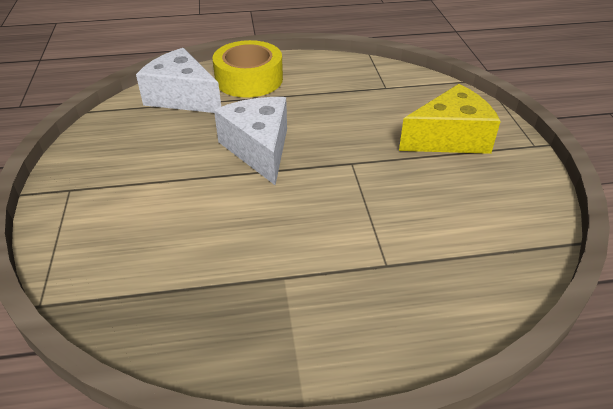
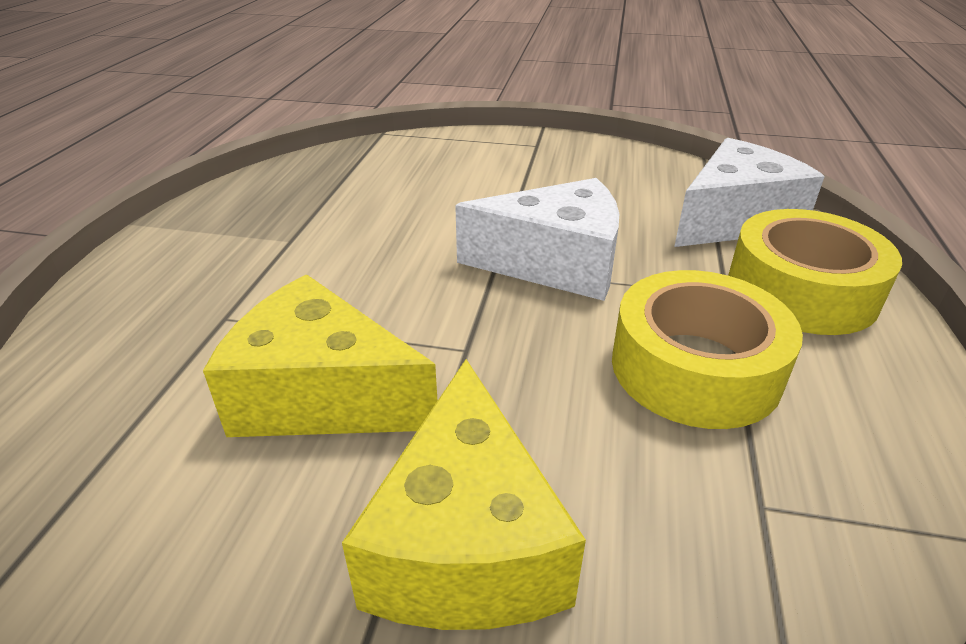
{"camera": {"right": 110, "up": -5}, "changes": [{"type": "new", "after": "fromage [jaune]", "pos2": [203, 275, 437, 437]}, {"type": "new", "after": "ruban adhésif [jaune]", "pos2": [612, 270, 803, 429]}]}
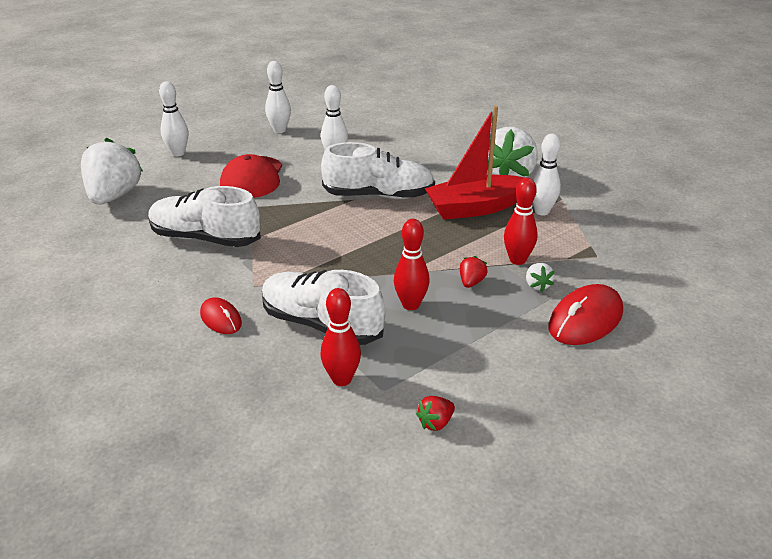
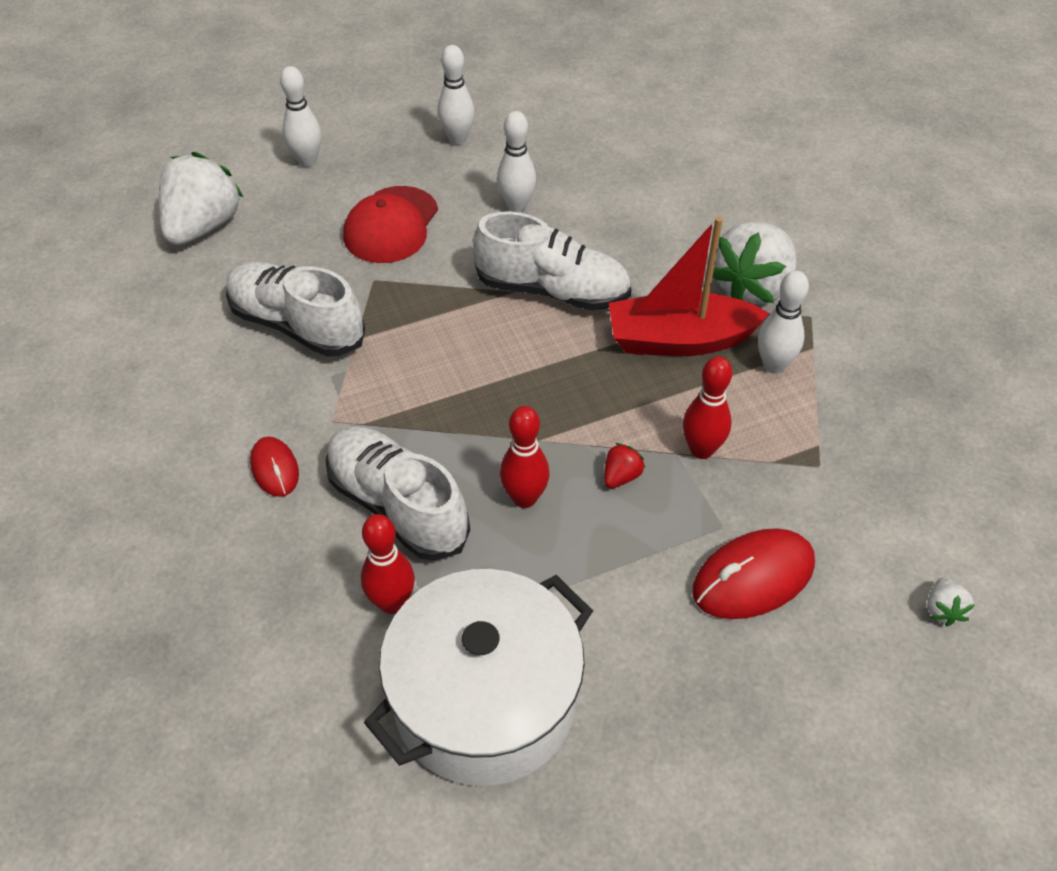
{"camera": {"right": 15, "up": 15}, "changes": [{"type": "swapped", "before": "fraise [rouge]", "after": "marmite [blanc]", "pos1": [416, 396, 455, 431], "pos2": [364, 569, 593, 786]}, {"type": "shifted", "before": "fraise [blanc]", "pos1": [526, 263, 554, 292], "pos2": [927, 577, 974, 626]}]}
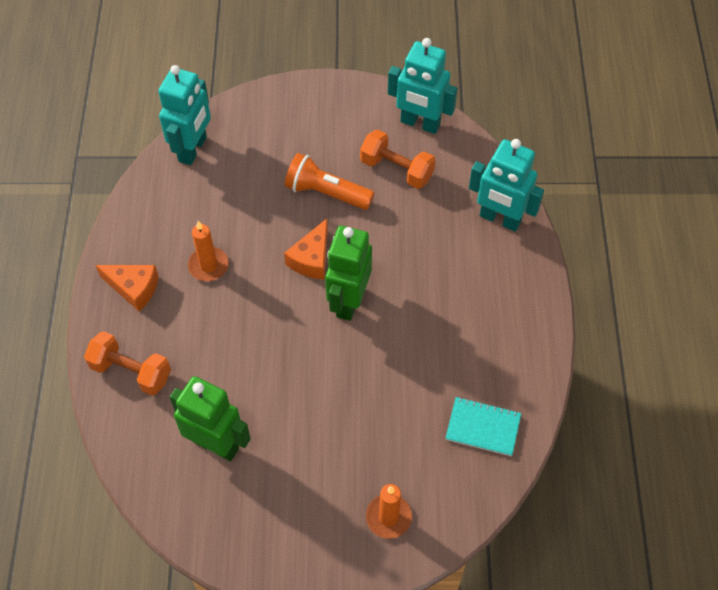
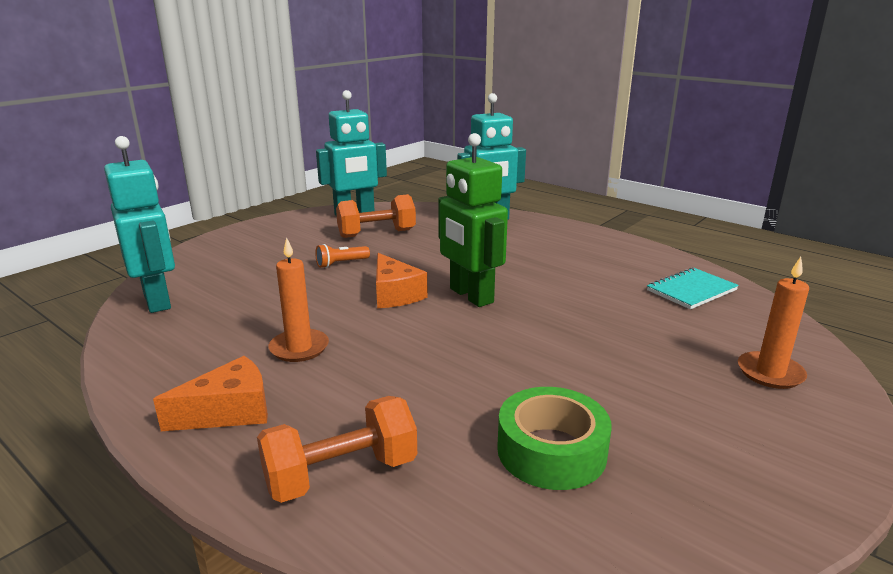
{"camera": {"right": -50, "up": -35}, "changes": [{"type": "scaled", "before": "lampe de poche [orange]", "pos1": [285, 153, 374, 210], "pos2": [315, 244, 370, 268], "scale": 0.52}, {"type": "swapped", "before": "robot [vert]", "after": "ruban adhésif [vert]", "pos1": [170, 376, 251, 462], "pos2": [497, 387, 612, 490]}]}
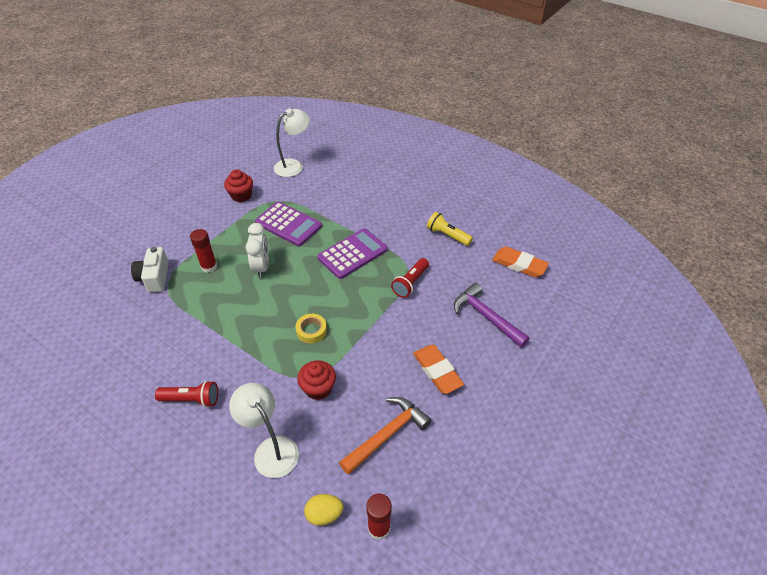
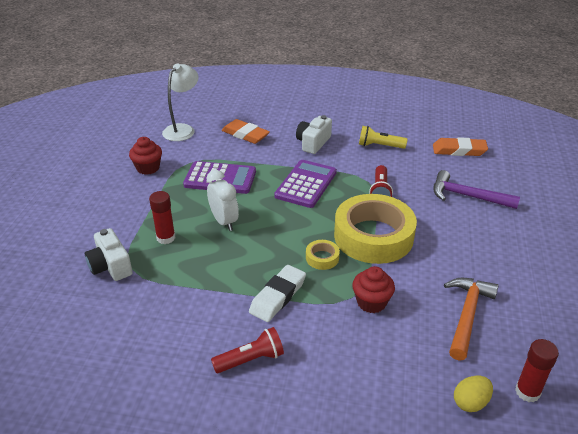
{"camera": {"right": -25, "up": -10}, "changes": [{"type": "shifted", "before": "gomme [orange]", "pos1": [413, 345, 464, 394], "pos2": [222, 119, 270, 144]}, {"type": "new", "after": "gomme [blanc]", "pos2": [249, 265, 306, 322]}, {"type": "new", "after": "appareil photo [blanc]", "pos2": [296, 115, 332, 154]}, {"type": "new", "after": "ruban adhésif [jaune]", "pos2": [334, 194, 417, 264]}, {"type": "gone", "before": "lampe [blanc]", "pos1": [229, 383, 299, 478]}]}
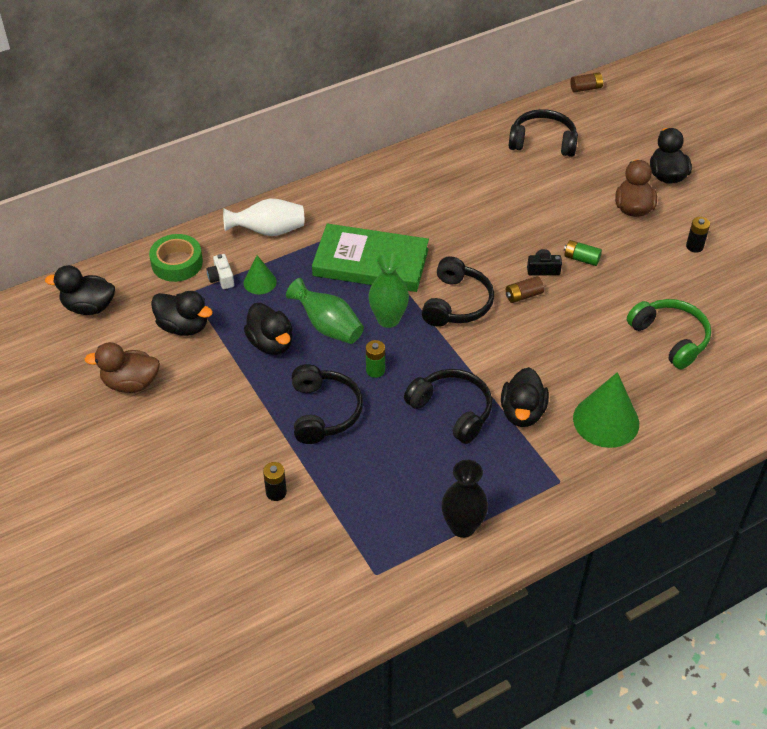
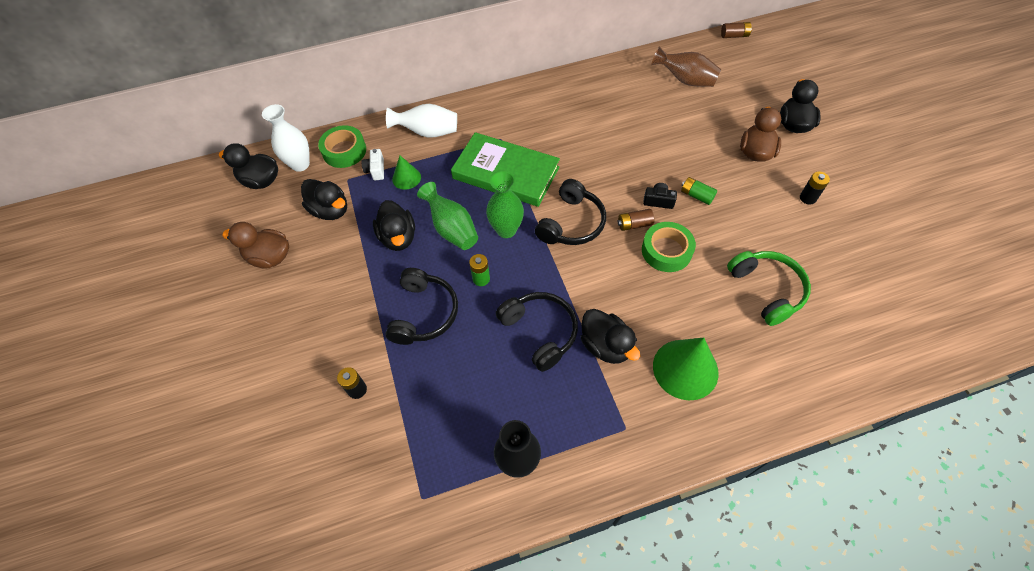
{"camera": {"right": 15, "up": 10}, "changes": [{"type": "new", "after": "vase [blanc]", "pos2": [262, 104, 310, 172]}, {"type": "rotated", "before": "canard [noir]", "pos1": [501, 367, 549, 427], "pos2": [581, 309, 640, 364], "turn": -60}, {"type": "new", "after": "ruban adhésif [vert]", "pos2": [642, 222, 696, 272]}, {"type": "swapped", "before": "casque audio [noir]", "after": "vase [marron]", "pos1": [509, 109, 578, 157], "pos2": [651, 46, 721, 87]}]}
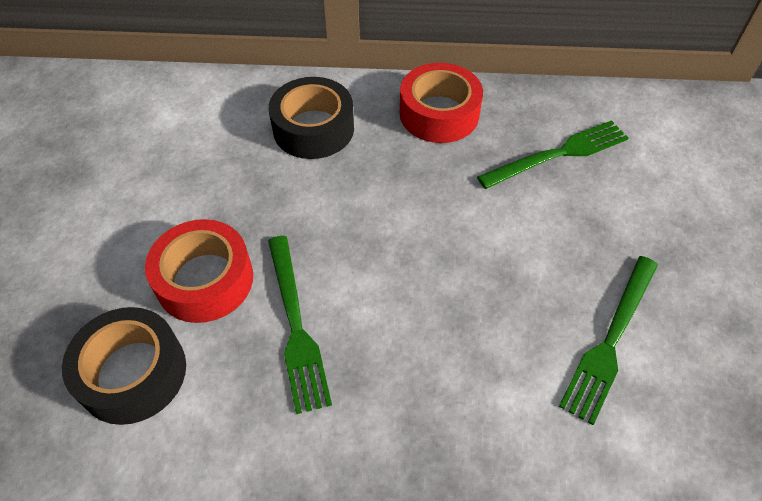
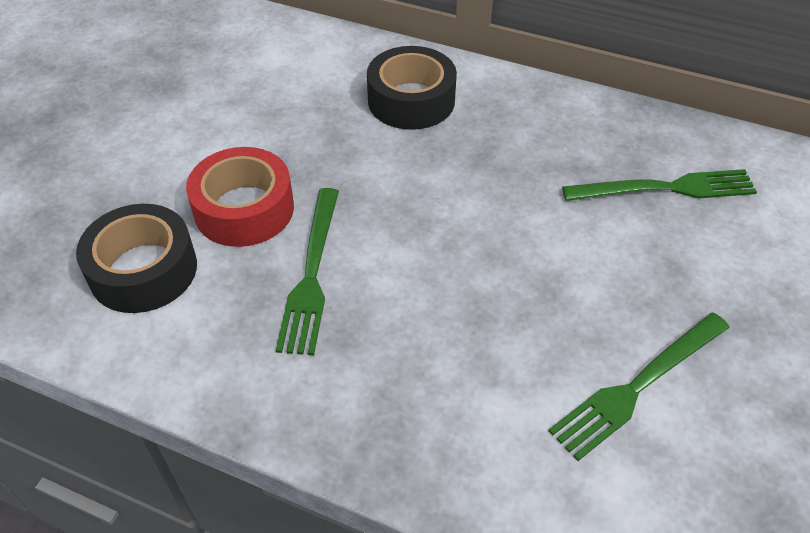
{"camera": {"right": 20, "up": -5}, "changes": [{"type": "gone", "before": "ruban adhésif [rouge]", "pos1": [400, 63, 483, 143]}]}
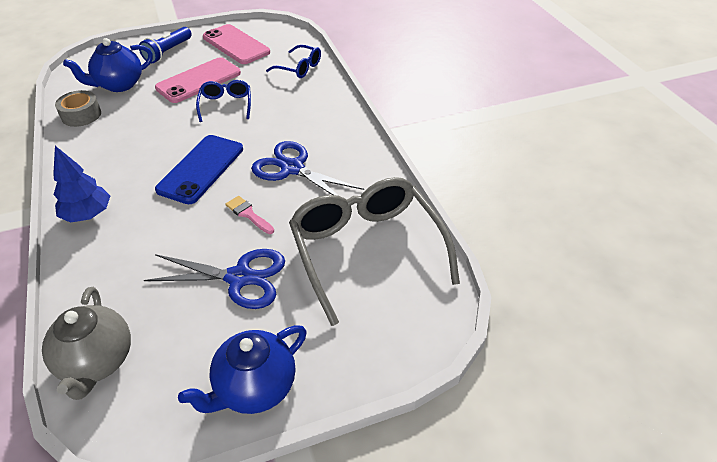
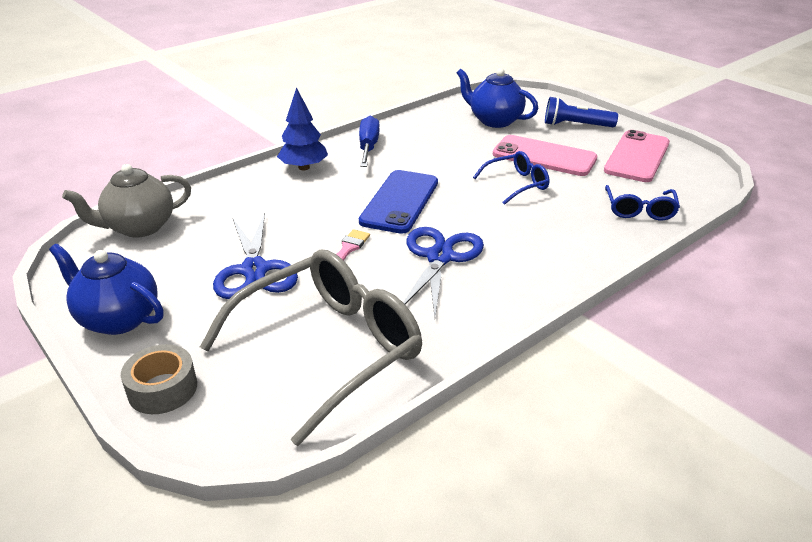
{"camera": {"right": 70, "up": -10}, "changes": [{"type": "shifted", "before": "ruban adhésif [gris]", "pos1": [55, 90, 101, 127], "pos2": [121, 344, 197, 414]}, {"type": "new", "after": "tournevis [bleu]", "pos2": [359, 116, 380, 167]}, {"type": "rotated", "before": "téléphone [bleu]", "pos1": [155, 135, 243, 204], "pos2": [359, 170, 438, 234], "turn": -75}]}
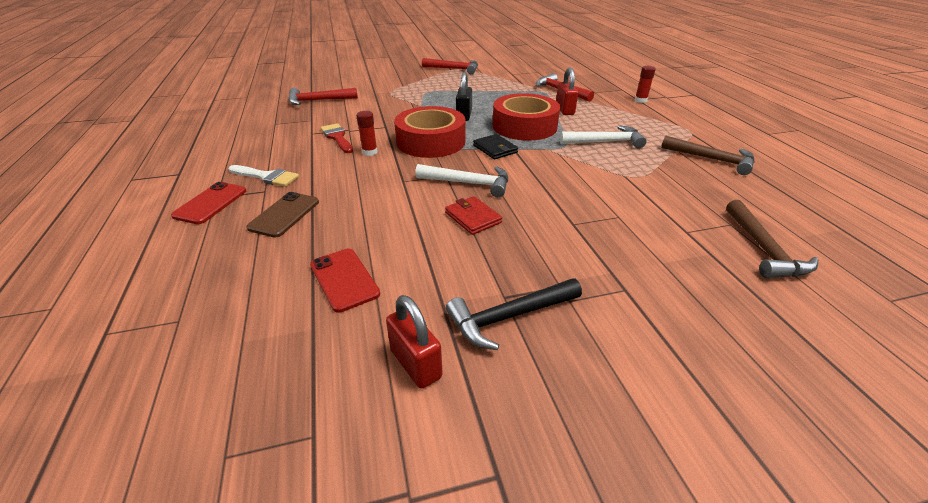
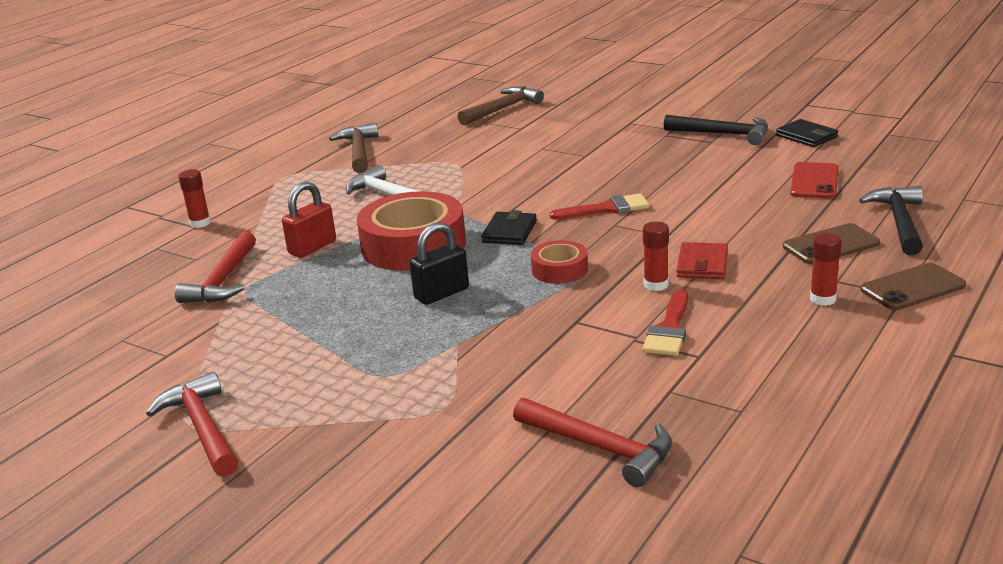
{"camera": {"right": -130, "up": -10}, "changes": [{"type": "scaled", "before": "ruban adhésif [rouge]", "pos1": [394, 106, 465, 158], "pos2": [531, 240, 588, 284], "scale": 0.5}, {"type": "swapped", "before": "marteau [blanc]", "after": "pinceau [rouge]", "pos1": [415, 164, 508, 198], "pos2": [550, 194, 649, 220]}, {"type": "shifted", "before": "portefeuille [rouge]", "pos1": [445, 196, 502, 235], "pos2": [676, 242, 728, 279]}, {"type": "swapped", "before": "cadenas [rouge]", "after": "portefeuille [noir]", "pos1": [386, 295, 443, 389], "pos2": [776, 119, 838, 147]}, {"type": "swapped", "before": "pinceau [blanc]", "after": "bâton de colle [rouge]", "pos1": [229, 165, 299, 187], "pos2": [810, 233, 842, 306]}, {"type": "new", "after": "marteau [noir]", "pos2": [859, 186, 923, 255]}, {"type": "repainted", "before": "téléphone [rouge]", "after": "téléphone [marron]", "pos1": [171, 182, 246, 224], "pos2": [860, 263, 966, 310]}]}
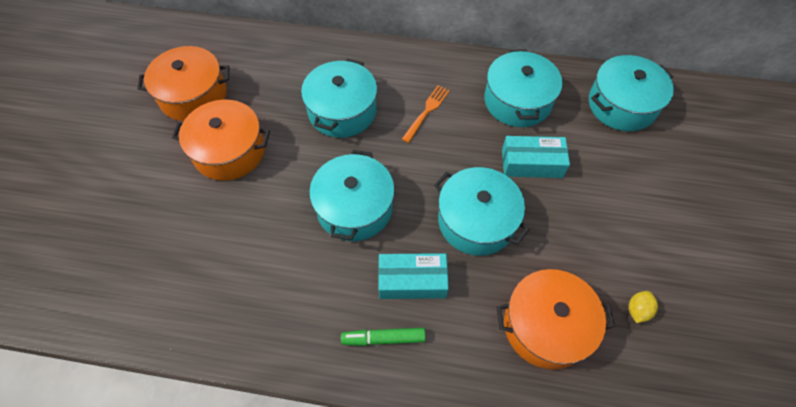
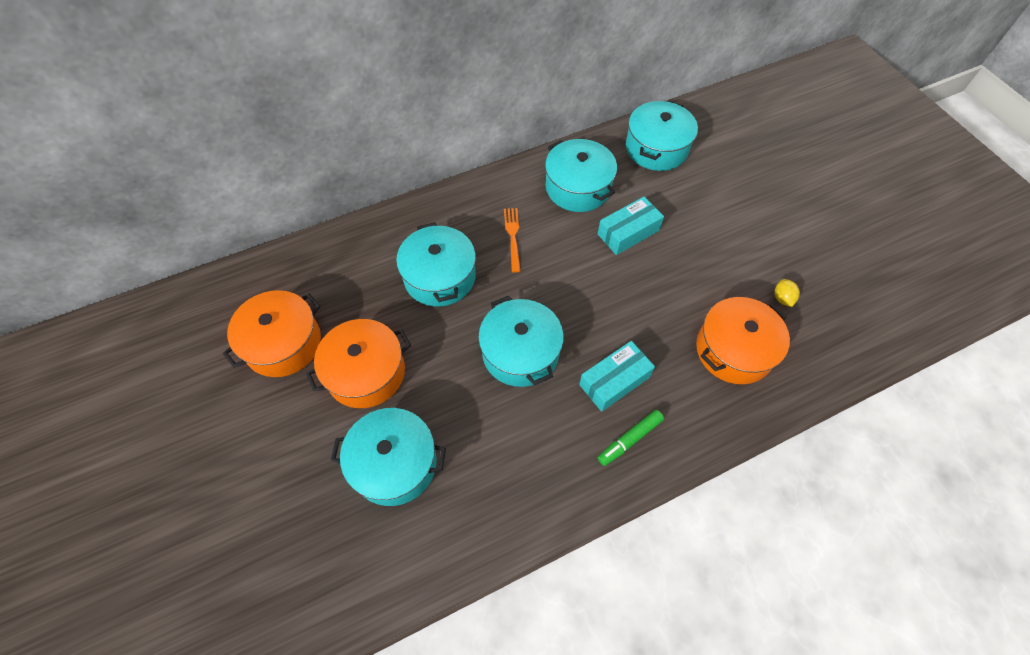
{"camera": {"right": -35, "up": 0}, "changes": [{"type": "shifted", "before": "marmite [turquoise]", "pos1": [434, 167, 530, 256], "pos2": [331, 408, 446, 506]}]}
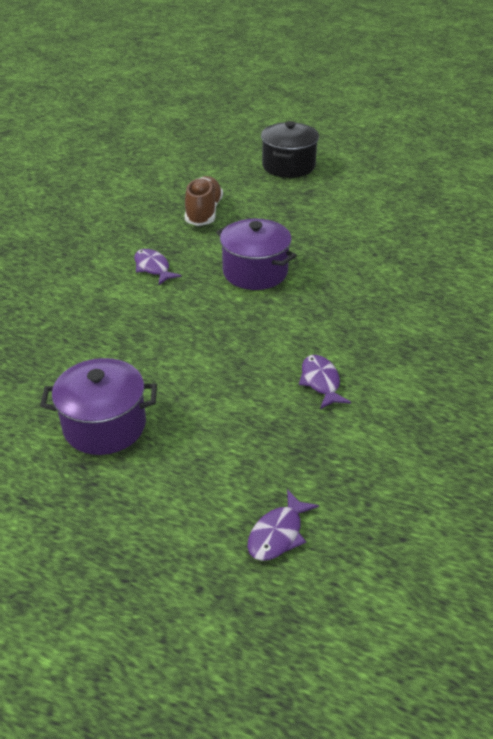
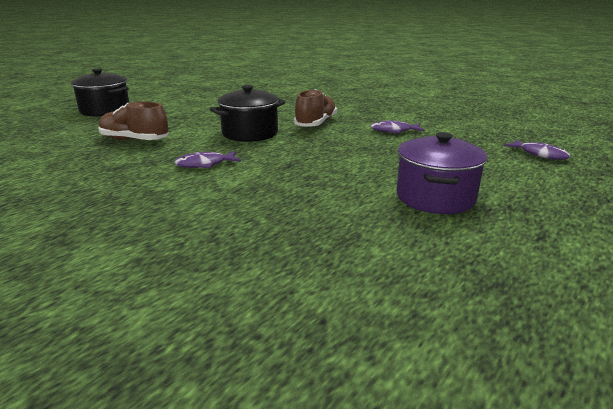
{"camera": {"right": -75, "up": -15}, "changes": [{"type": "repainted", "before": "marmite [violet]", "after": "marmite [noir]", "pos1": [216, 219, 297, 290], "pos2": [210, 85, 285, 142]}, {"type": "new", "after": "chaussure [marron]", "pos2": [294, 89, 337, 127]}]}
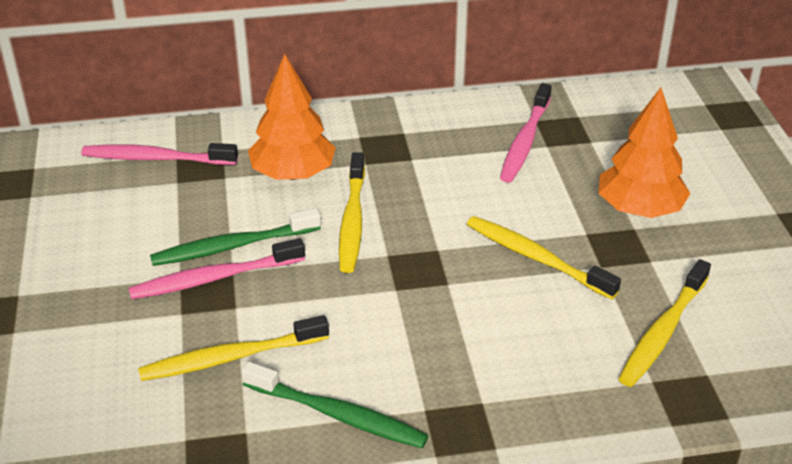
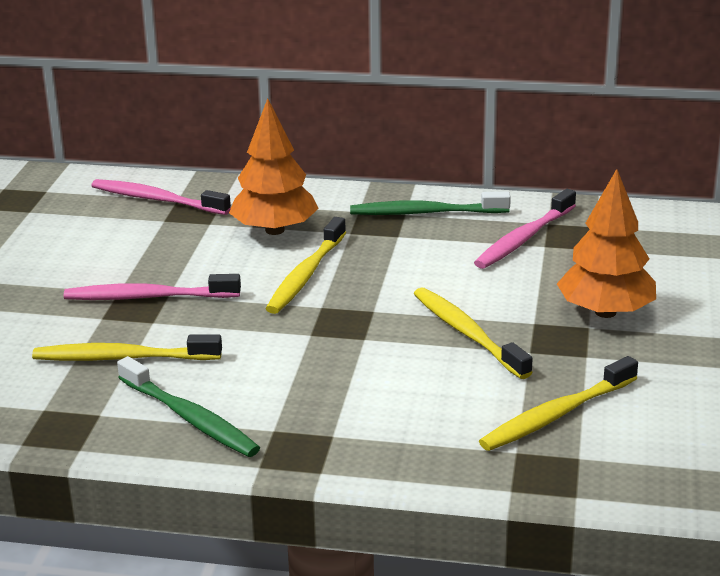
{"camera": {"right": 20, "up": -10}, "changes": [{"type": "shifted", "before": "brosse à dents [vert]", "pos1": [150, 208, 321, 266], "pos2": [350, 191, 511, 215]}]}
